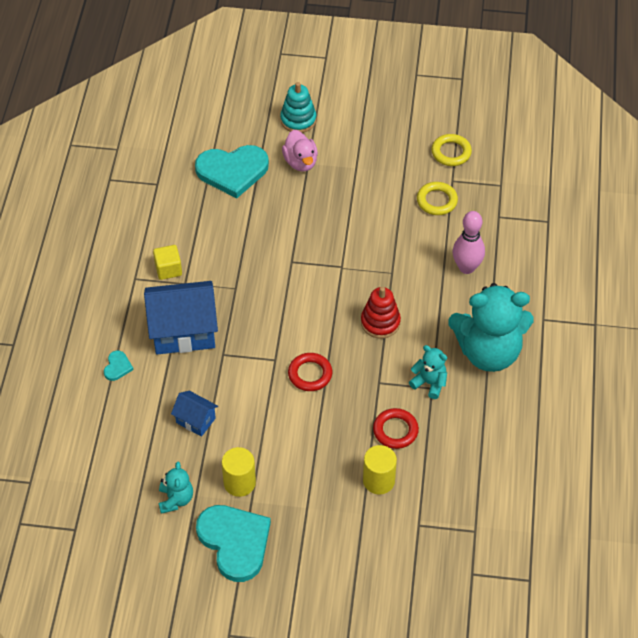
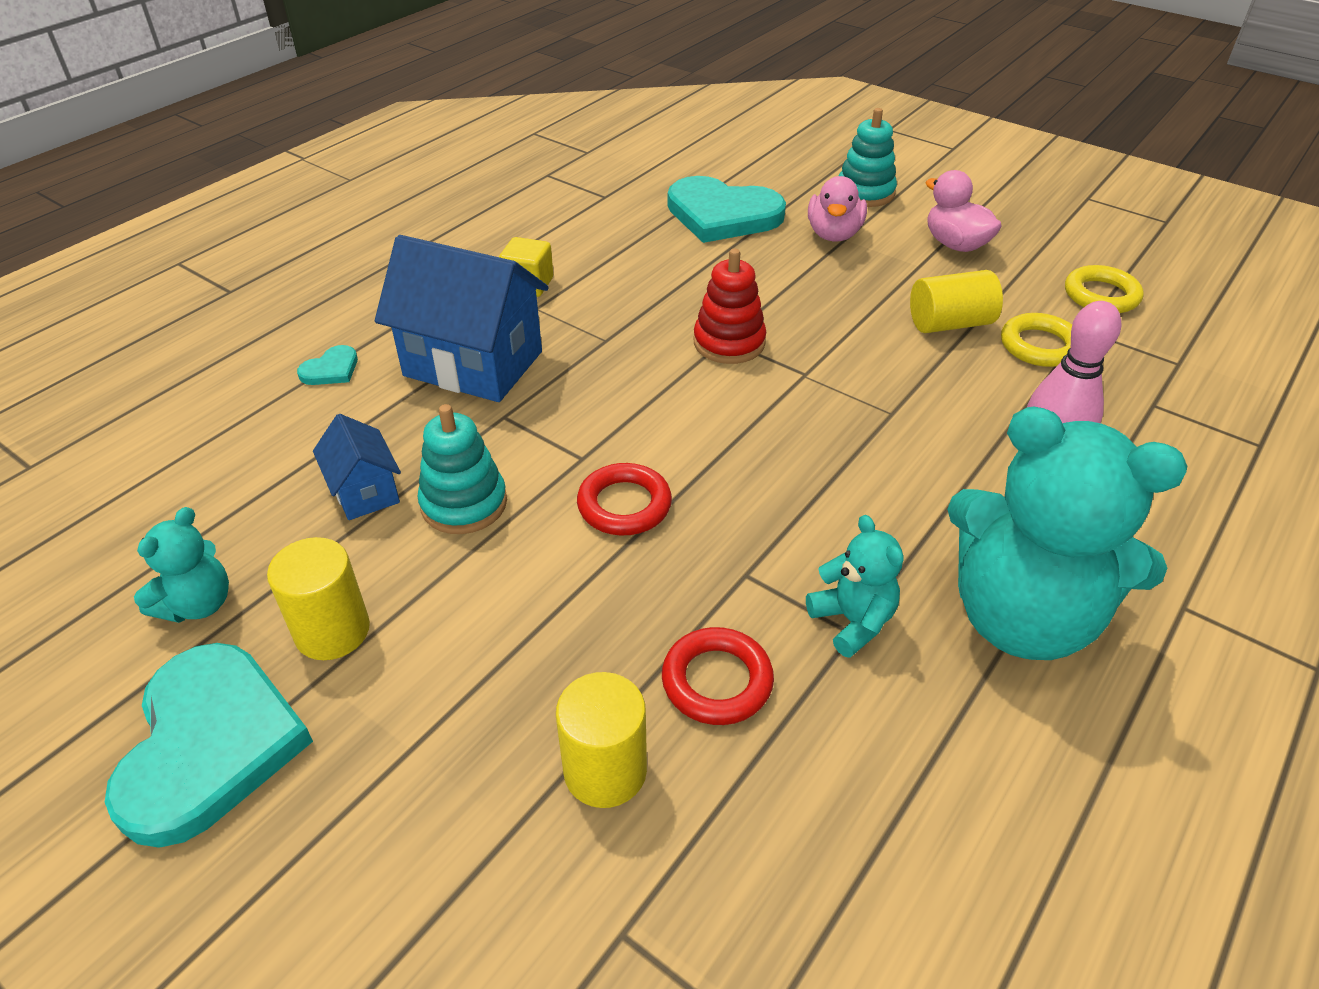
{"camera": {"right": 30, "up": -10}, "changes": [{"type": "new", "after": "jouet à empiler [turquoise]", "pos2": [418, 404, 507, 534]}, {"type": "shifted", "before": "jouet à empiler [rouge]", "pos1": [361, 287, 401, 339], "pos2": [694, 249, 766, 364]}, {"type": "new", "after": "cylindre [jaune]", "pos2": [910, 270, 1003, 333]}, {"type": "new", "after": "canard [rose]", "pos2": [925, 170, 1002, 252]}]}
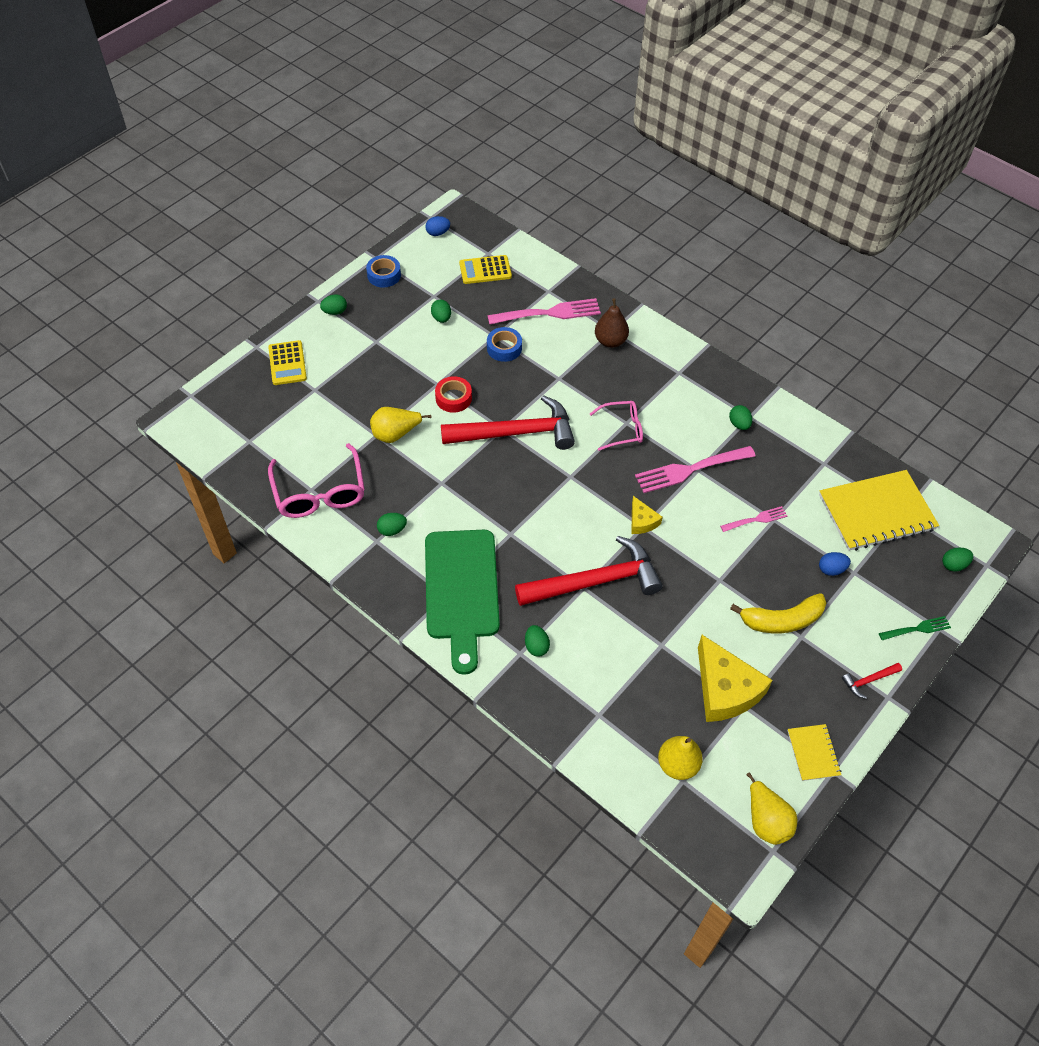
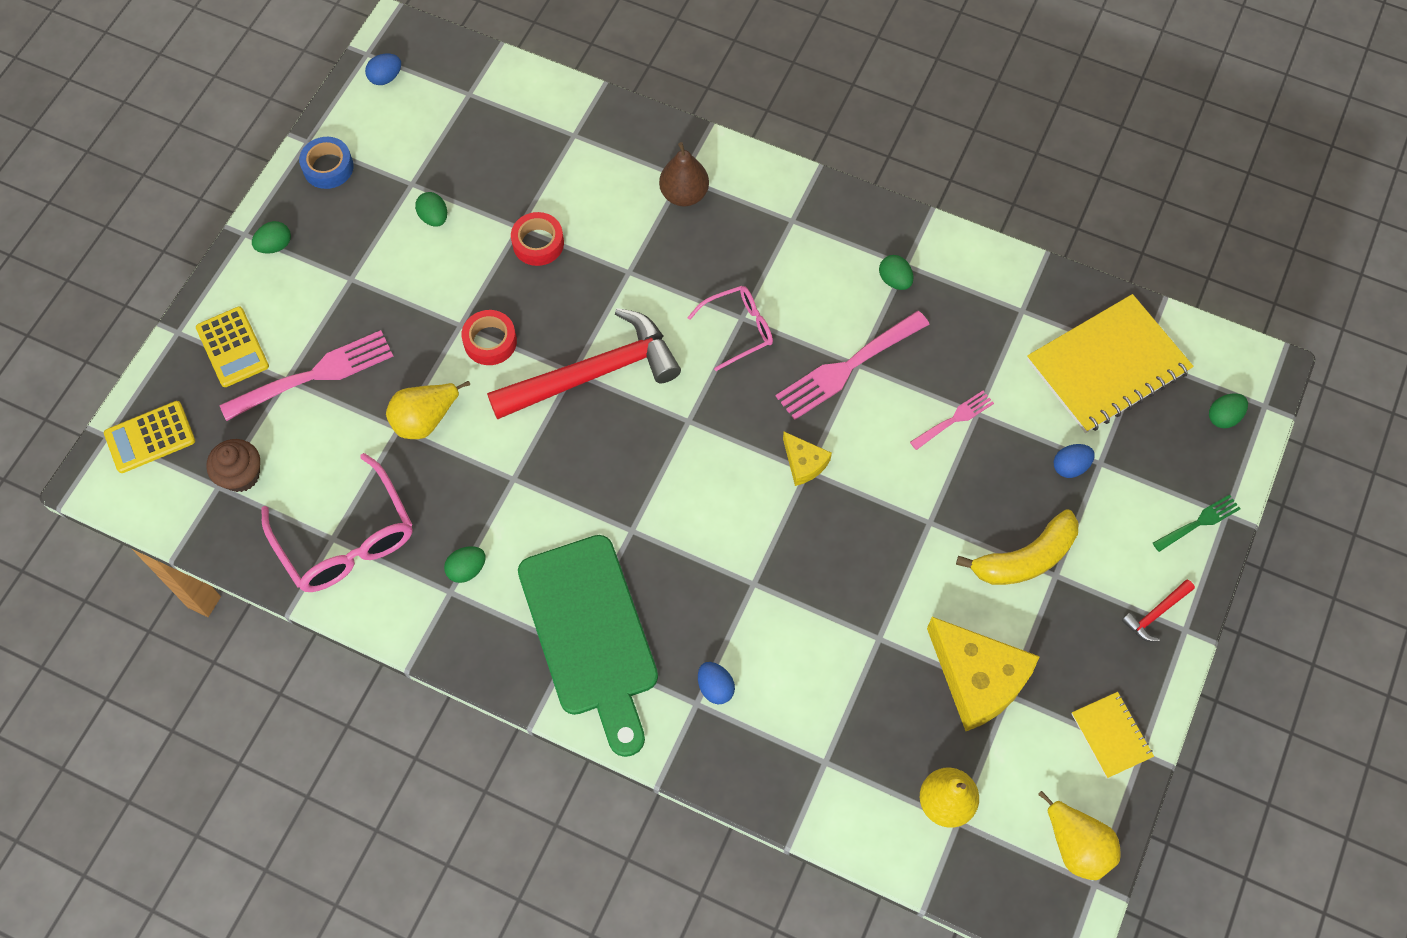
{"camera": {"right": -15, "up": 10}, "changes": [{"type": "shifted", "before": "calculatrice [jaune]", "pos1": [459, 255, 512, 284], "pos2": [104, 401, 195, 473]}, {"type": "new", "after": "muffin [marron]", "pos2": [206, 439, 260, 492]}, {"type": "shifted", "before": "fourchette [rose]", "pos1": [487, 298, 601, 324], "pos2": [220, 330, 393, 421]}, {"type": "repainted", "before": "ruban adhésif [bleu]", "after": "ruban adhésif [rouge]", "pos1": [487, 327, 522, 362], "pos2": [511, 212, 564, 266]}, {"type": "repainted", "before": "œuf [vert]", "after": "œuf [bleu]", "pos1": [525, 625, 550, 656], "pos2": [698, 662, 735, 704]}, {"type": "gone", "before": "marteau [rouge]", "pos1": [515, 536, 663, 606]}]}
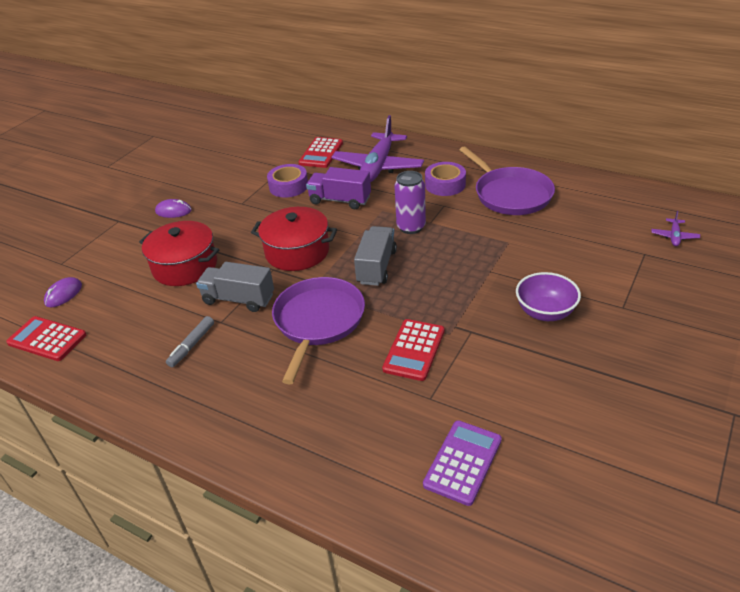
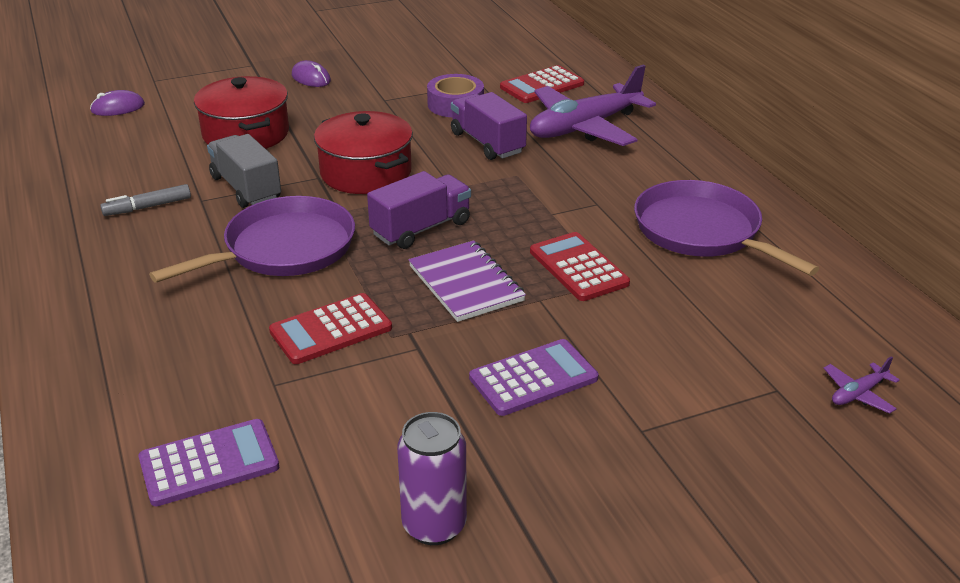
{"camera": {"right": 35, "up": -5}, "changes": [{"type": "repainted", "before": "camion [gris]", "after": "camion [violet]", "pos1": [354, 226, 397, 286], "pos2": [367, 171, 471, 249]}, {"type": "shifted", "before": "canette [violet]", "pos1": [394, 171, 426, 234], "pos2": [397, 412, 467, 545]}, {"type": "new", "after": "carnet [violet]", "pos2": [409, 240, 526, 322]}, {"type": "swapped", "before": "bol [violet]", "after": "calculatrice [violet]", "pos1": [516, 272, 581, 321], "pos2": [469, 339, 598, 416]}, {"type": "shifted", "before": "calculatrice [rouge]", "pos1": [6, 316, 87, 361], "pos2": [530, 232, 630, 301]}, {"type": "rotated", "before": "poêle [violet]", "pos1": [459, 147, 555, 215], "pos2": [634, 180, 819, 276], "turn": 135}, {"type": "gone", "before": "ruban adhésif [violet]", "pos1": [425, 162, 466, 196]}]}
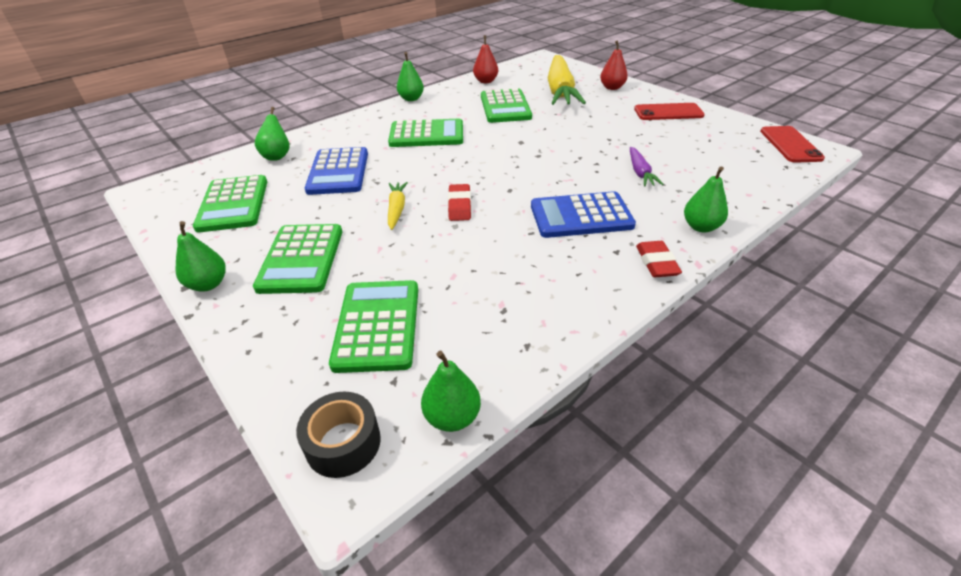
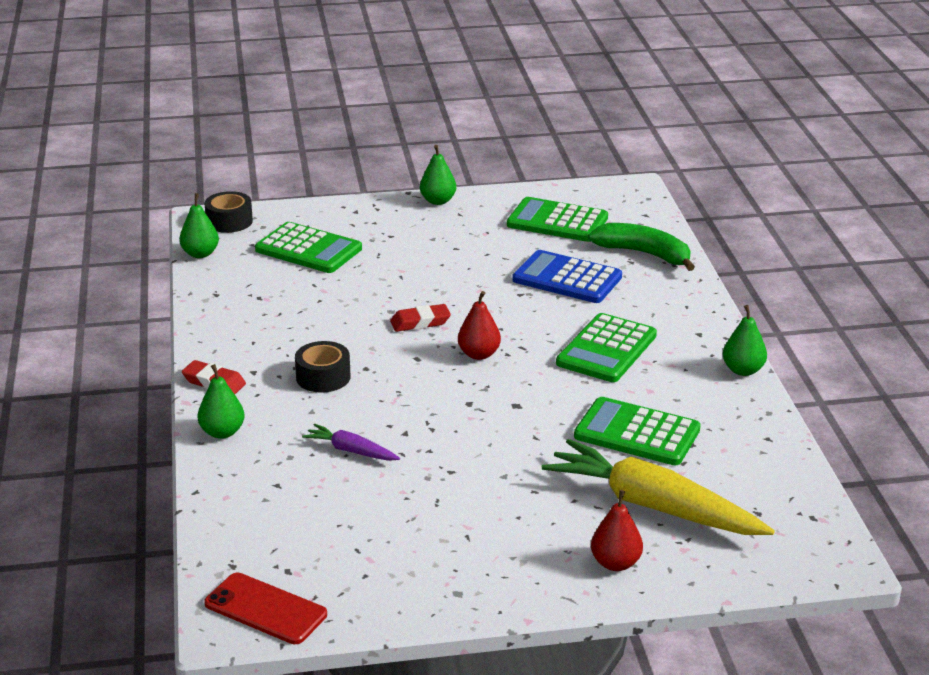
{"camera": {"right": 120, "up": -10}, "changes": [{"type": "swapped", "before": "calculatrice [bleu]", "after": "ruban adhésif [noir]", "pos1": [531, 191, 636, 238], "pos2": [295, 341, 351, 393]}, {"type": "rotated", "before": "gomme [rouge]", "pos1": [448, 184, 471, 221], "pos2": [390, 304, 451, 332], "turn": -45}, {"type": "shifted", "before": "poire [rouge]", "pos1": [473, 35, 498, 83], "pos2": [458, 291, 501, 360]}, {"type": "swapped", "before": "poire [vert]", "after": "banane [vert]", "pos1": [255, 107, 290, 161], "pos2": [588, 223, 695, 271]}, {"type": "gone", "before": "calculatrice [vert]", "pos1": [253, 224, 342, 294]}, {"type": "gone", "before": "carotte [jaune]", "pos1": [388, 182, 408, 230]}, {"type": "gone", "before": "téléphone [rouge]", "pos1": [634, 103, 705, 120]}]}
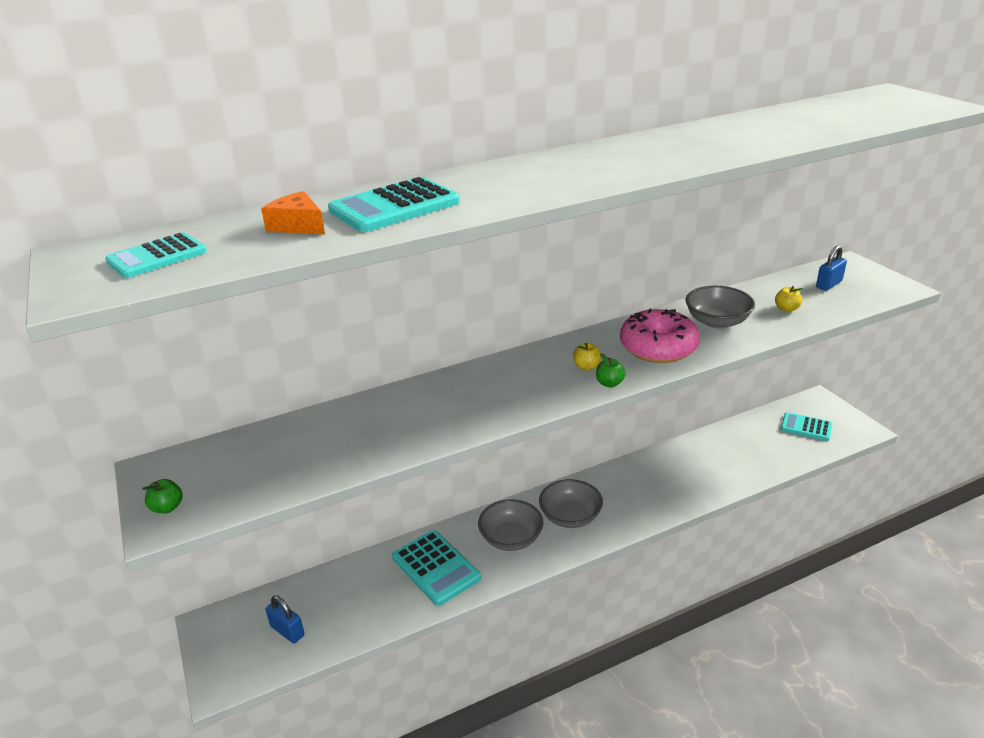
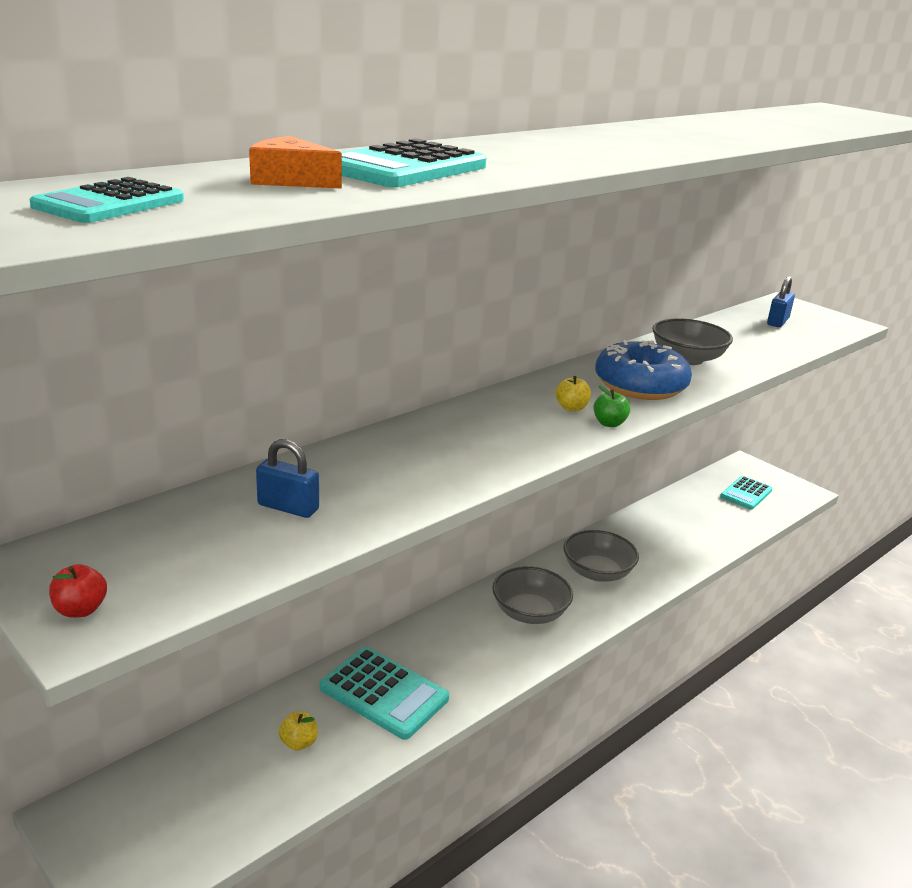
{"camera": {"right": -20, "up": -5}, "changes": [{"type": "repainted", "before": "pomme [vert]", "after": "pomme [rouge]", "pos1": [142, 479, 183, 513], "pos2": [49, 564, 107, 618]}, {"type": "shifted", "before": "cadenas [bleu]", "pos1": [266, 596, 305, 643], "pos2": [256, 439, 319, 518]}, {"type": "shifted", "before": "pomme [jaune]", "pos1": [775, 286, 803, 312], "pos2": [279, 711, 318, 751]}, {"type": "shifted", "before": "bol [gris]", "pos1": [478, 500, 543, 551], "pos2": [564, 530, 639, 582]}, {"type": "repainted", "before": "beignet [rose]", "after": "beignet [bleu]", "pos1": [620, 309, 700, 363], "pos2": [595, 340, 692, 400]}, {"type": "rotated", "before": "calculatrice [turquoise]", "pos1": [781, 412, 832, 441], "pos2": [720, 476, 772, 510], "turn": -60}]}
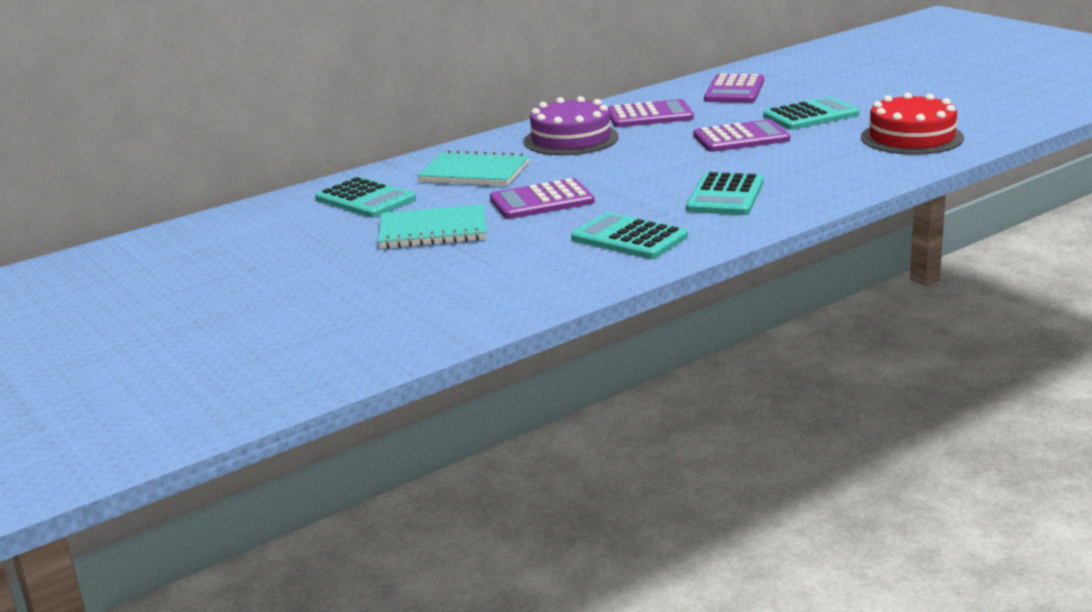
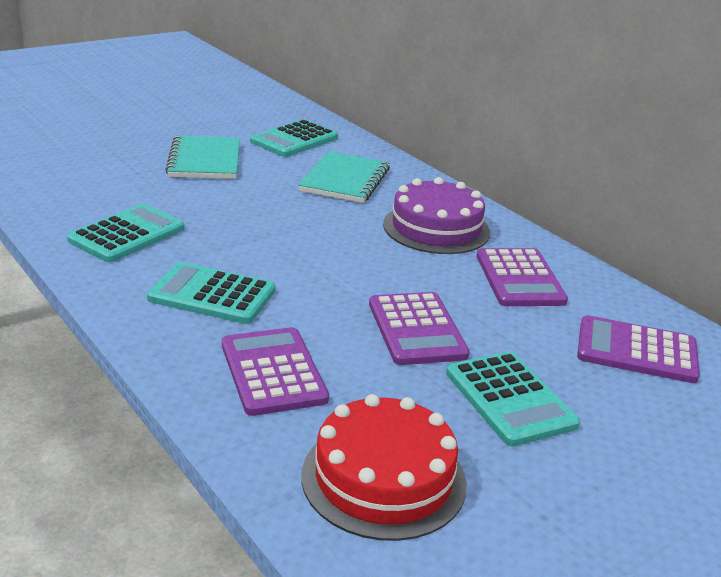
{"camera": {"right": 85, "up": 5}, "changes": [{"type": "shifted", "before": "calculatrice [violet]", "pos1": [490, 178, 595, 219], "pos2": [222, 327, 329, 416]}]}
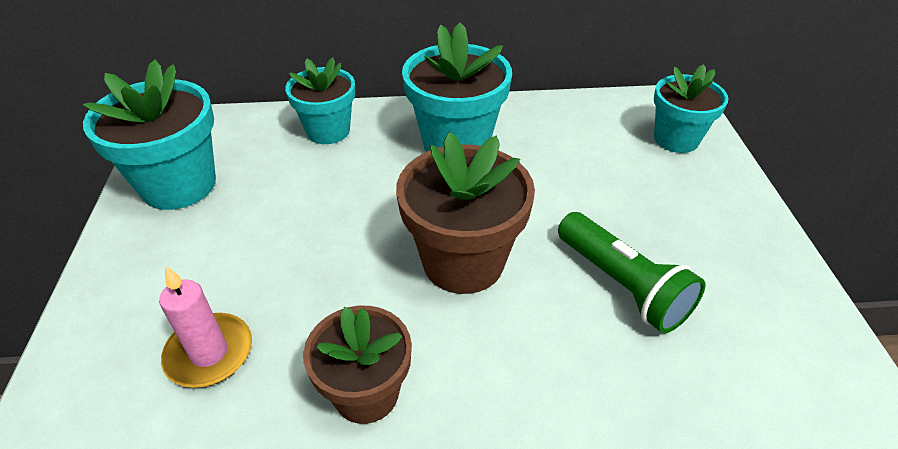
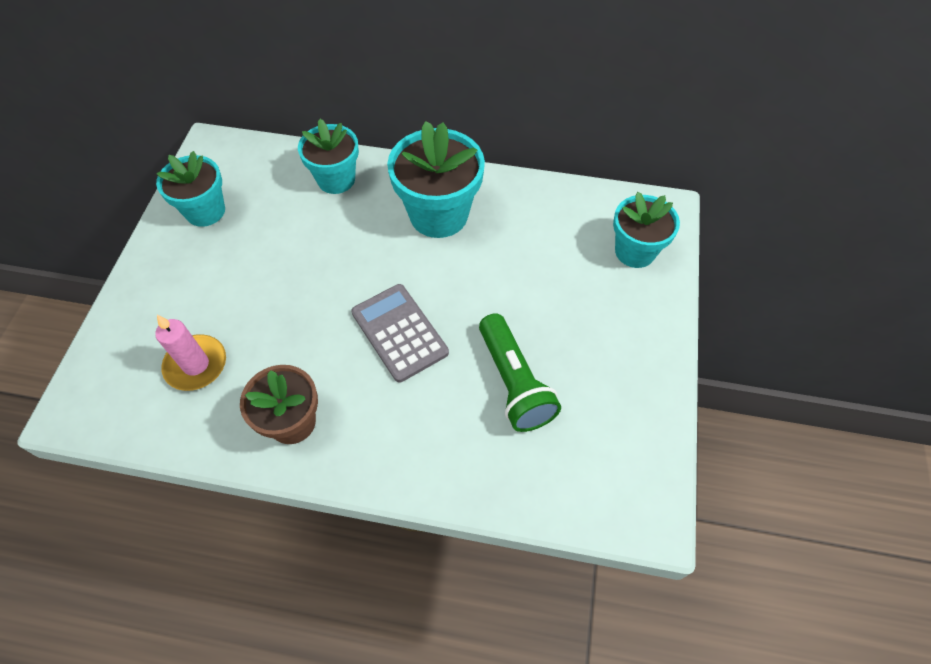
{"camera": {"right": 15, "up": 15}, "changes": [{"type": "scaled", "before": "pot de fleurs [turquoise]", "pos1": [83, 59, 216, 210], "pos2": [156, 151, 225, 227], "scale": 0.66}, {"type": "swapped", "before": "pot de fleurs [marron]", "after": "calculatrice [gris]", "pos1": [396, 132, 535, 294], "pos2": [351, 284, 449, 383]}]}
